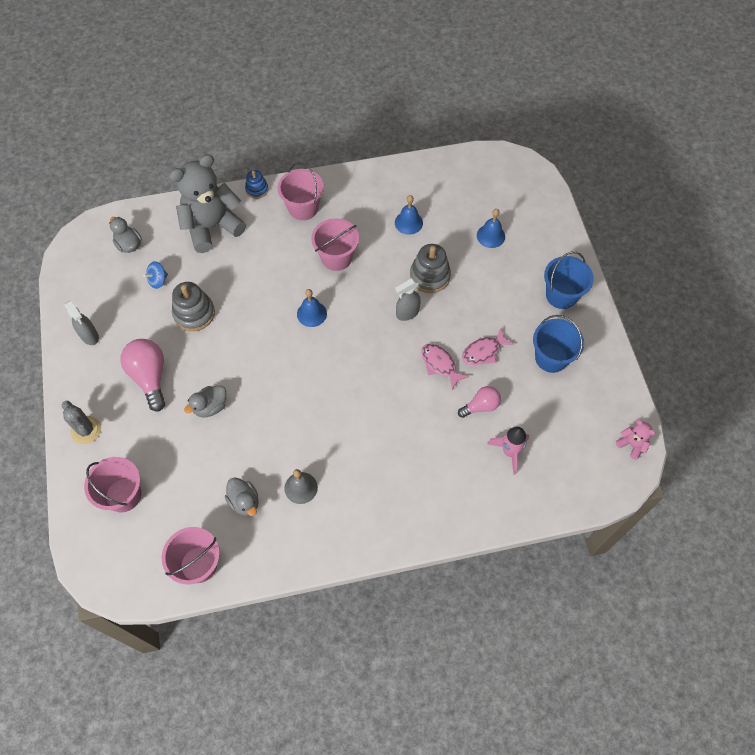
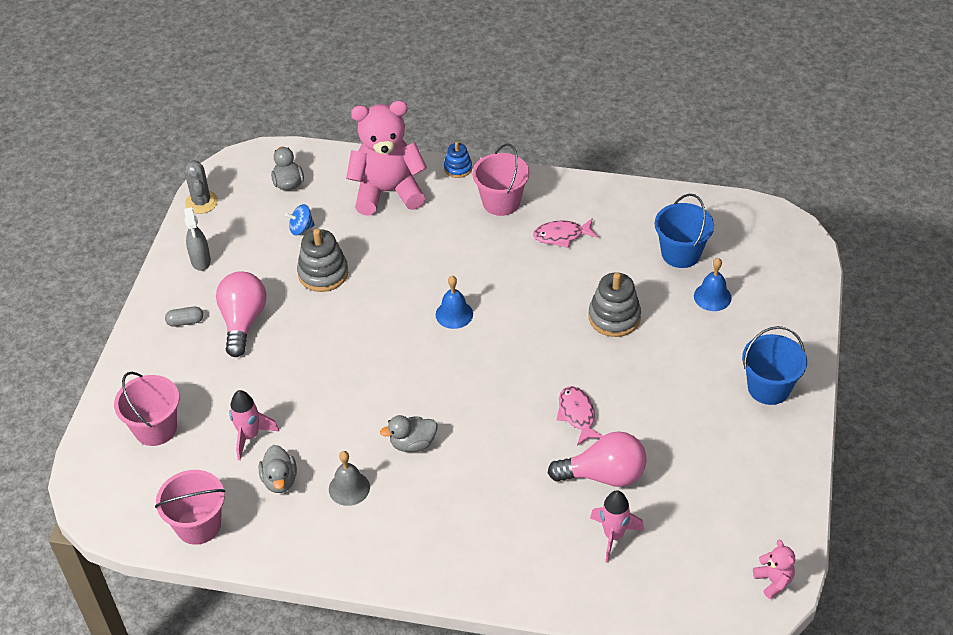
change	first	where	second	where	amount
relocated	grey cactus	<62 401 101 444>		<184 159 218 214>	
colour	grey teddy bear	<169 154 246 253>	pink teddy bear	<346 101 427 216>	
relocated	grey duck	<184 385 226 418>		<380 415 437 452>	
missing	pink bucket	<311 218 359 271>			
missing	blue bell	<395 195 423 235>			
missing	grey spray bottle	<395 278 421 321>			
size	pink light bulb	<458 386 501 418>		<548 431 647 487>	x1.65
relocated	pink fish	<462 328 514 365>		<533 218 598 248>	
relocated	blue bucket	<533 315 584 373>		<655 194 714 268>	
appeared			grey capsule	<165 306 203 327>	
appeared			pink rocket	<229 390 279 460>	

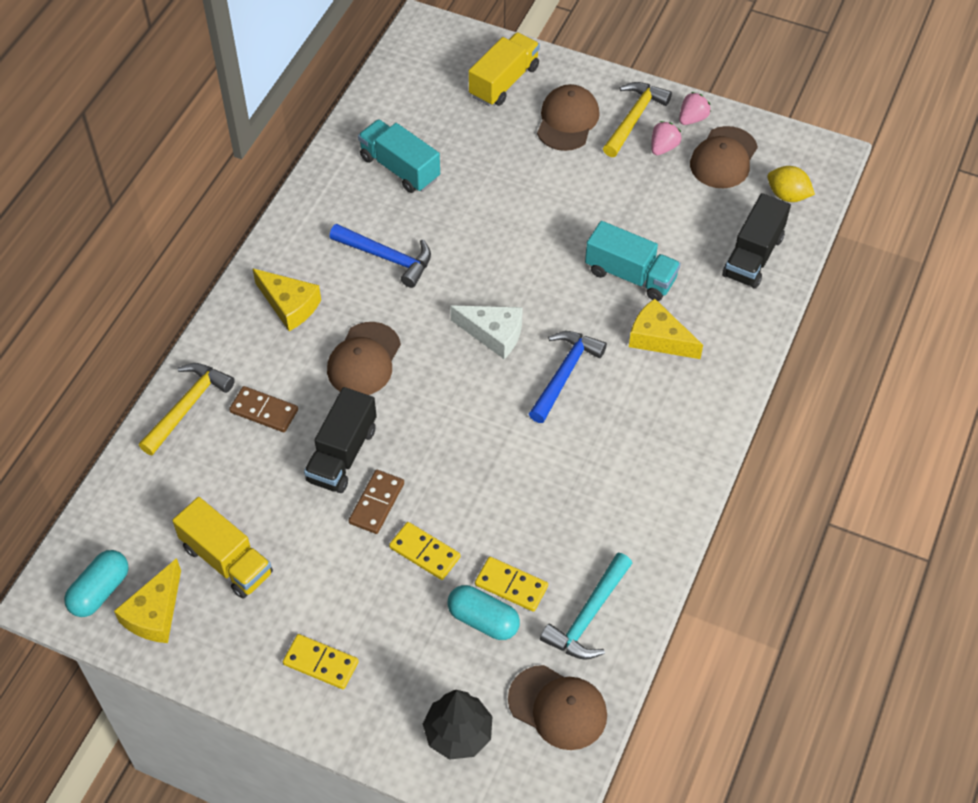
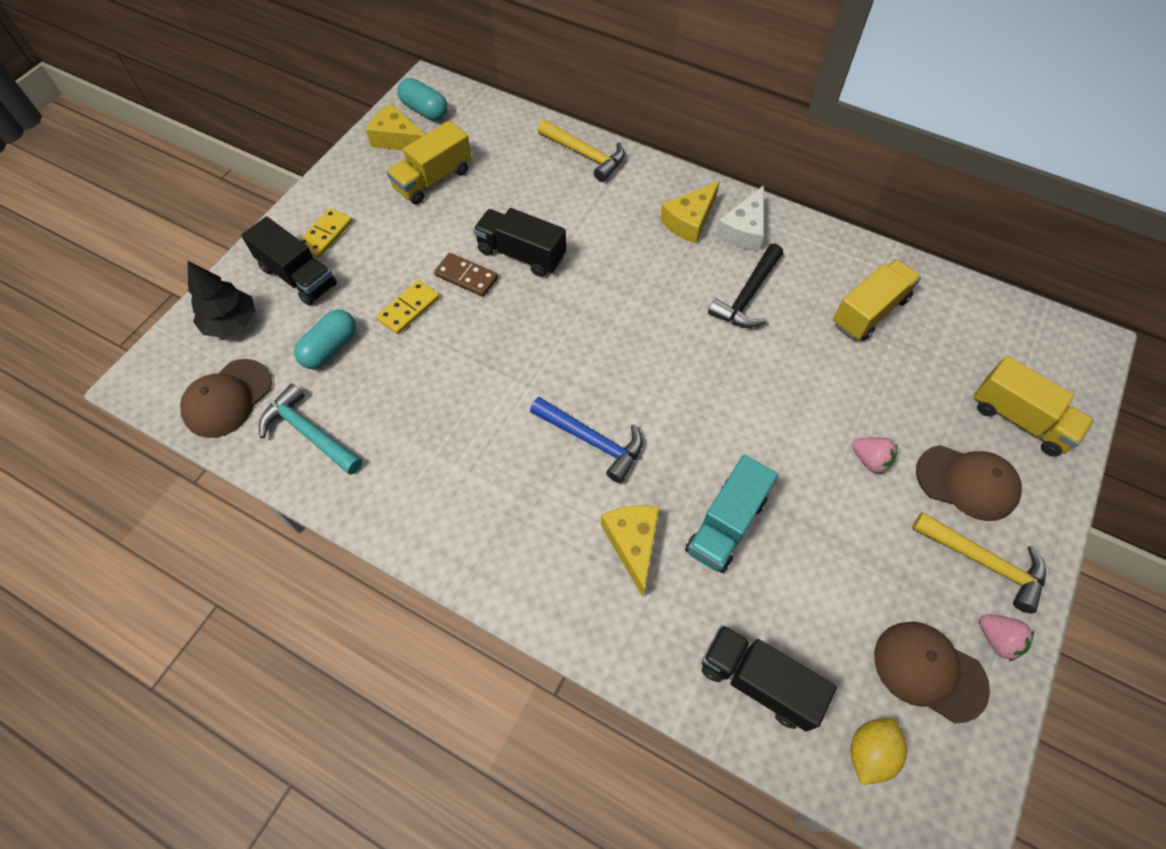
change	first	where	second	where	amount
missing	brown domino	<229 386 298 432>			
missing	brown cap	<327 322 401 395>			
colour	blue hammer	<329 224 431 288>	black hammer	<708 244 783 328>	
colour	turquoise truck	<358 119 440 193>	yellow truck	<833 259 921 341>	
relocated	white cheese	<450 306 523 359>		<716 185 764 252>	
missing	yellow domino	<475 557 548 612>			
spun	yellow cheese	<629 299 703 359>		<601 506 659 597>	45 degrees counterclockwise
relocated	pink strawberry	<651 121 681 155>		<852 437 898 474>	
appeared			black truck	<241 217 337 306>	

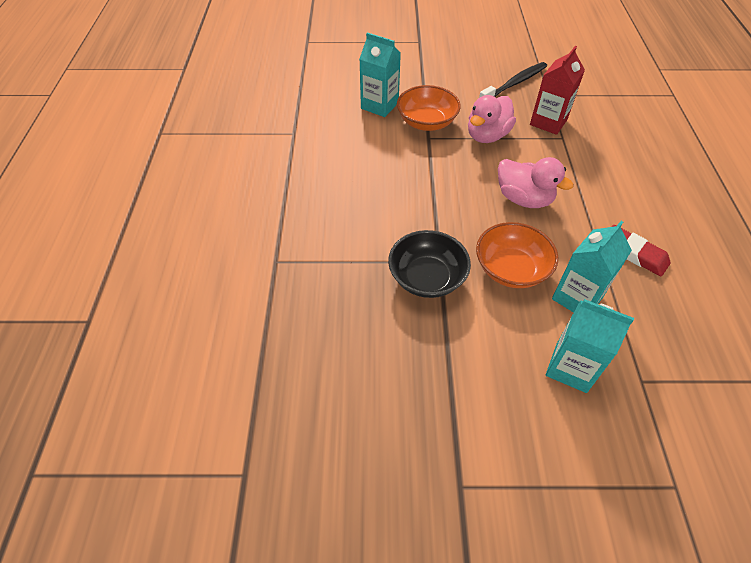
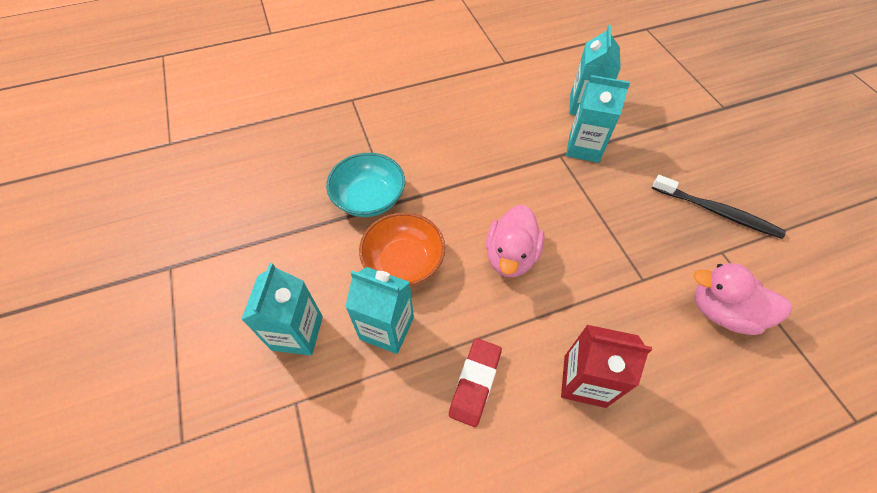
change	first	where	second	where	amount
colour	black bowl	<388 230 471 298>	turquoise bowl	<326 153 405 217>	
exchanged	orange bowl	<397 85 461 131>	turquoise carton	<566 75 630 163>	
relocated	pink duck	<468 95 516 143>		<694 263 792 335>	
relocated	red carton	<530 46 585 135>		<561 325 652 408>	

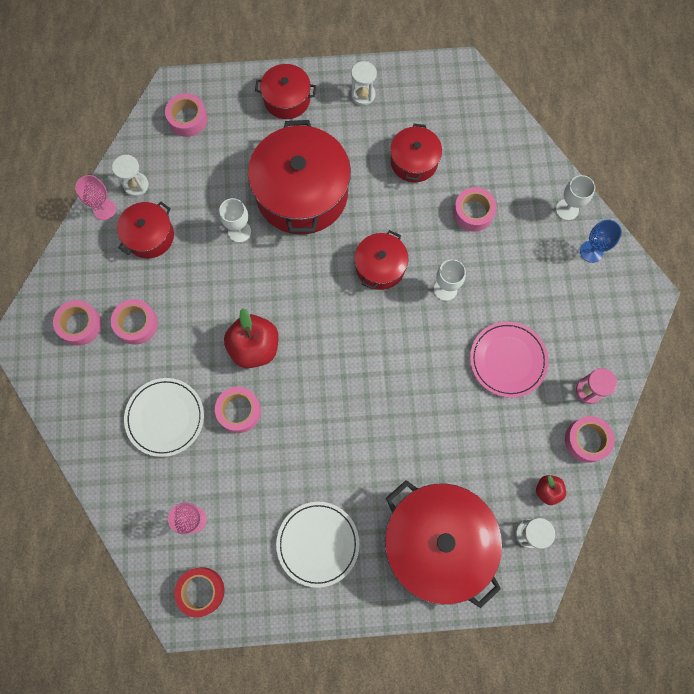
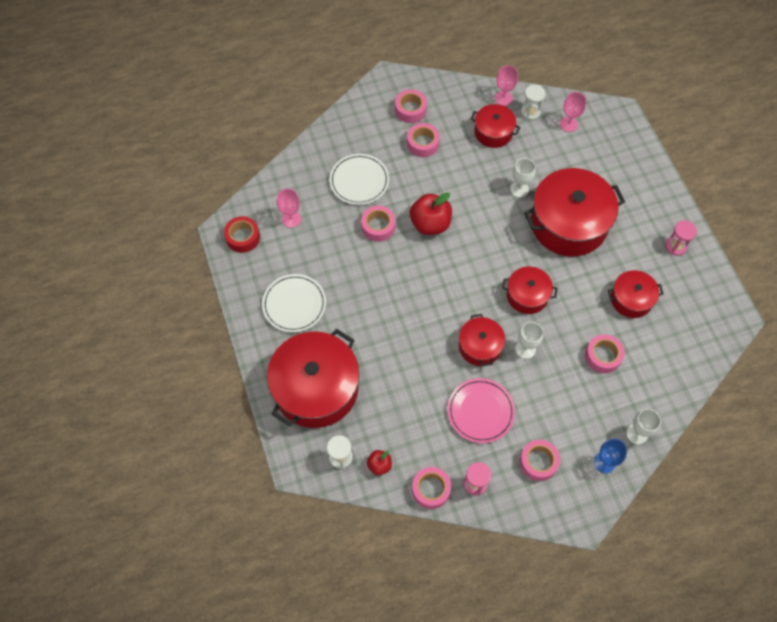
change	first	where	second	where	amount
relocated	pink tape	<165 93 208 137>		<519 440 560 481>	
relocated	red pot	<255 64 316 119>		<459 314 505 366>	
colour	white hourglass	<351 61 377 106>	pink hourglass	<665 220 697 256>	
appeared			pink goblet	<560 92 586 132>	

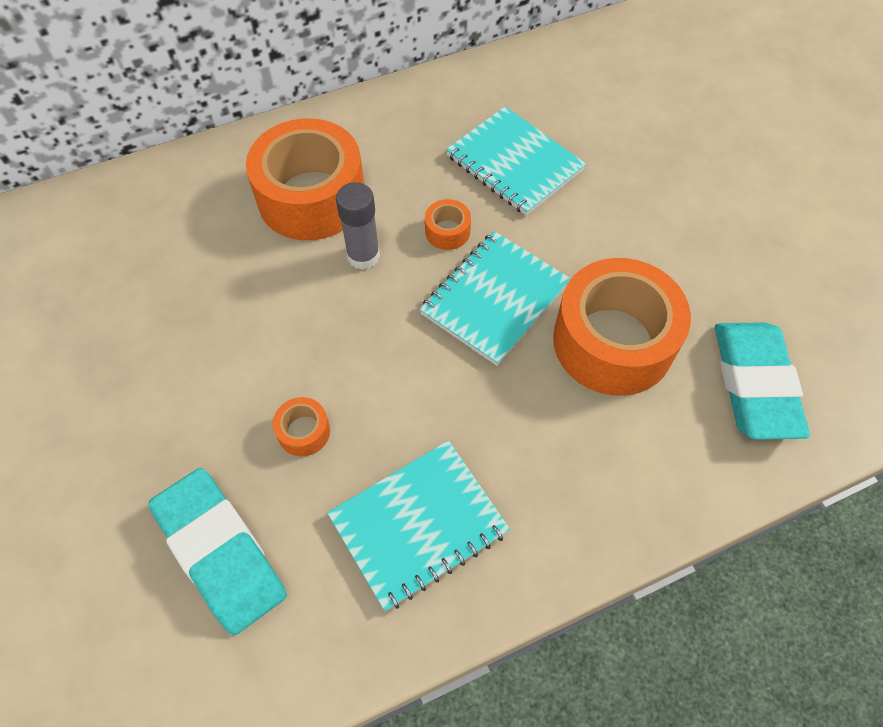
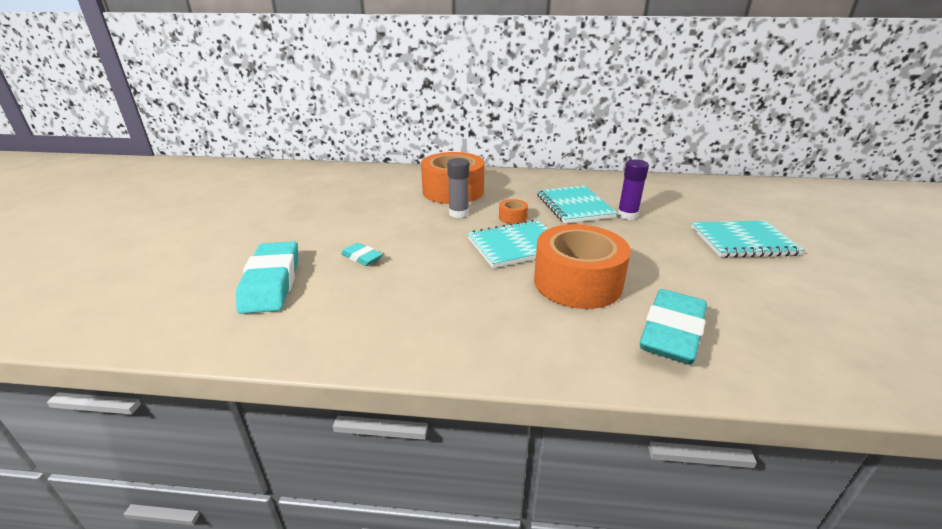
change	first	where	second	where	amount
exchanged	orange tape	<273 397 330 457>	turquoise eraser	<341 243 383 266>	
relocated	turquoise notebook	<327 440 510 611>		<691 221 804 258>	
appeared			purple glue stick	<617 159 649 220>	

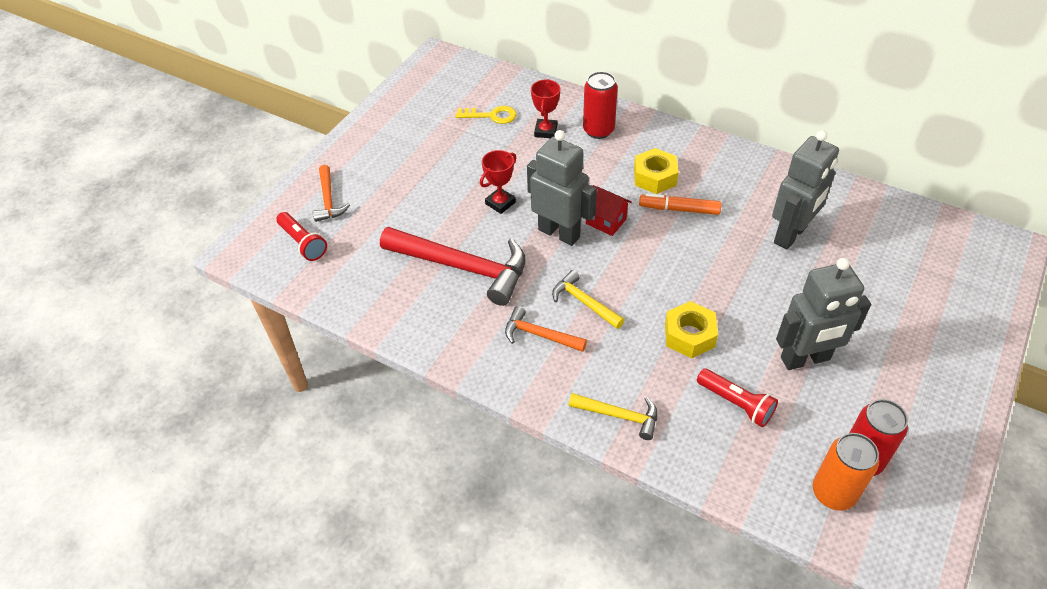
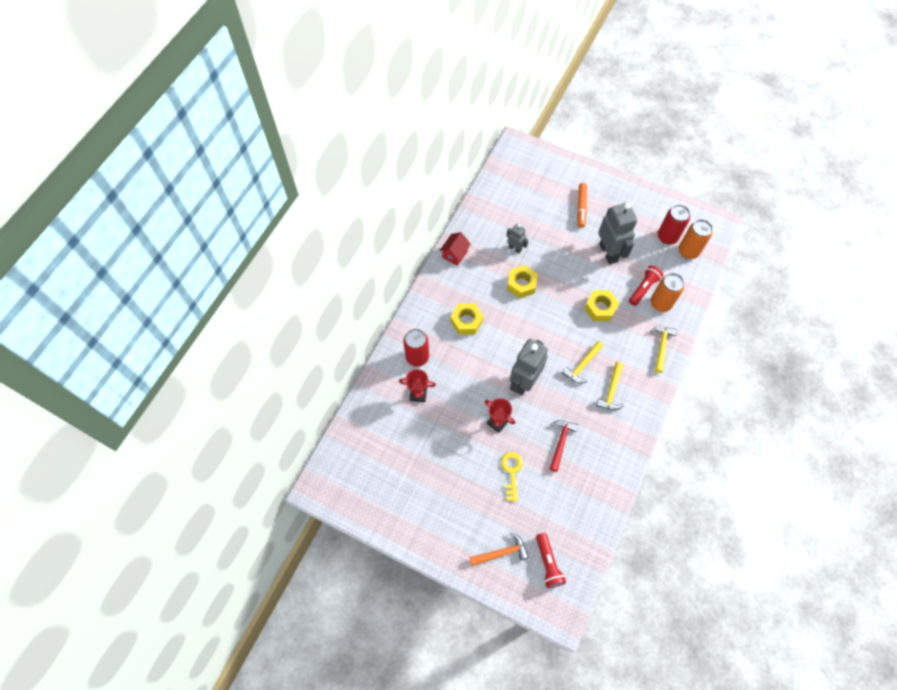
change	first	where	second	where	amount
spun	red flashlight	<276 212 327 261>		<536 533 566 588>	120 degrees clockwise
size	red hammer	<380 227 525 306>		<550 420 579 472>	x0.52
relocated	yellow key	<456 106 517 124>		<501 452 523 502>	
colour	orange hammer	<505 306 587 352>	yellow hammer	<596 362 624 410>	
relocated	red house	<586 185 632 236>		<440 232 471 266>	
relocated	orange marker	<639 193 721 215>		<577 183 587 228>	
size	grey robot	<772 130 839 250>		<507 224 528 253>	x0.51
appeared			yellow nut	<507 265 538 298>	
appeared			orange can	<651 273 684 312>	

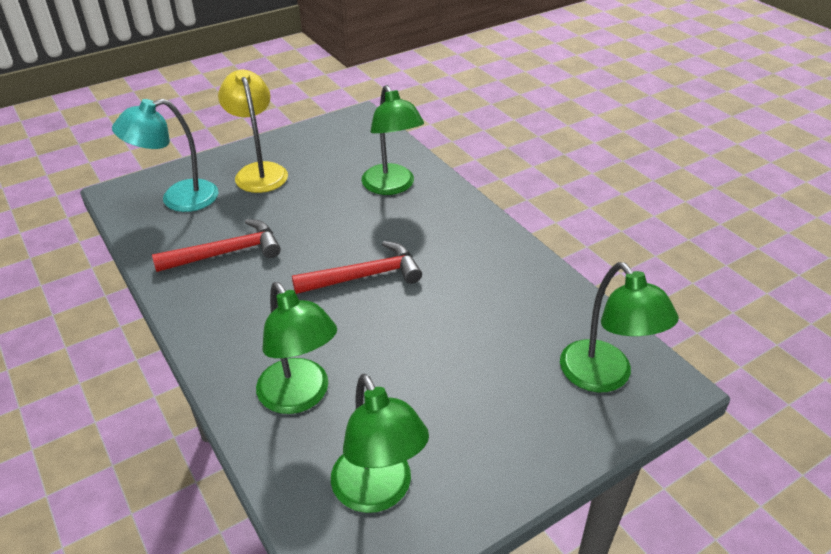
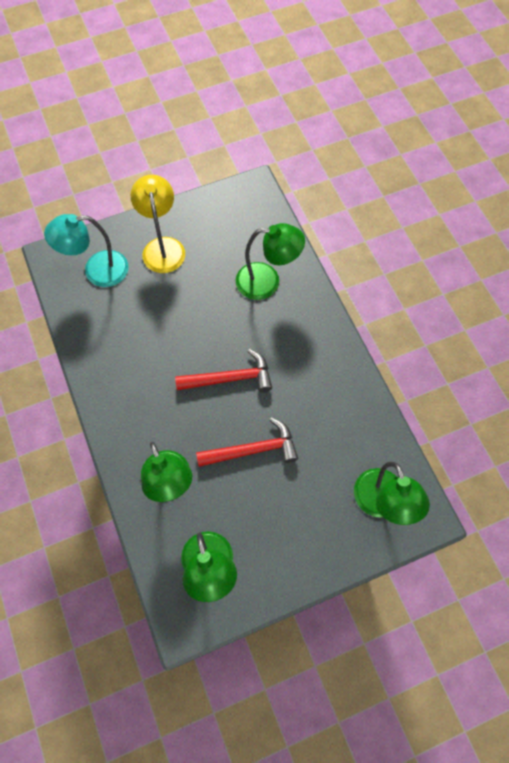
change	first	where	second	where	amount
relocated	red hammer	<152 219 281 272>		<196 417 298 467>	
spun	green lamp	<361 85 424 195>		<236 223 305 300>	75 degrees counterclockwise

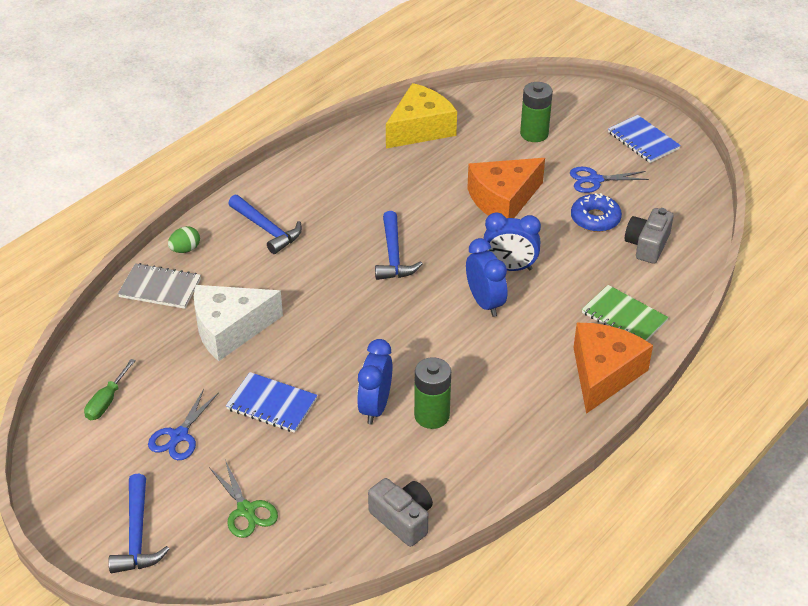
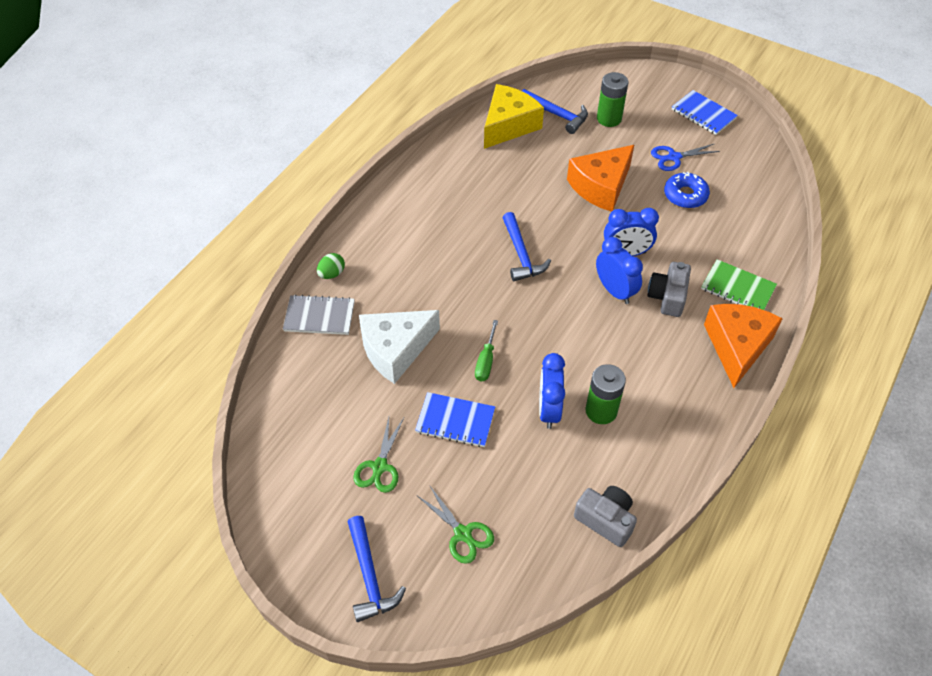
change	first	where	second	where	amount
relocated	green screwdriver	<84 359 136 420>		<475 320 498 382>	
colour	blue scissors	<148 389 219 460>	green scissors	<353 417 404 493>	
relocated	blue hammer	<228 195 302 254>		<522 89 588 134>	
relocated	grey camera	<625 208 674 264>		<648 262 691 317>	

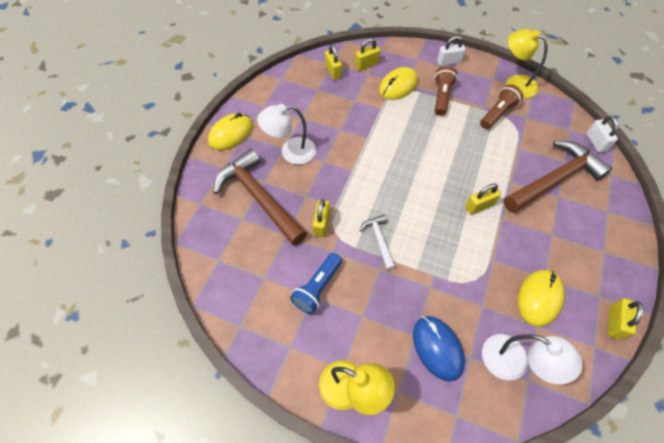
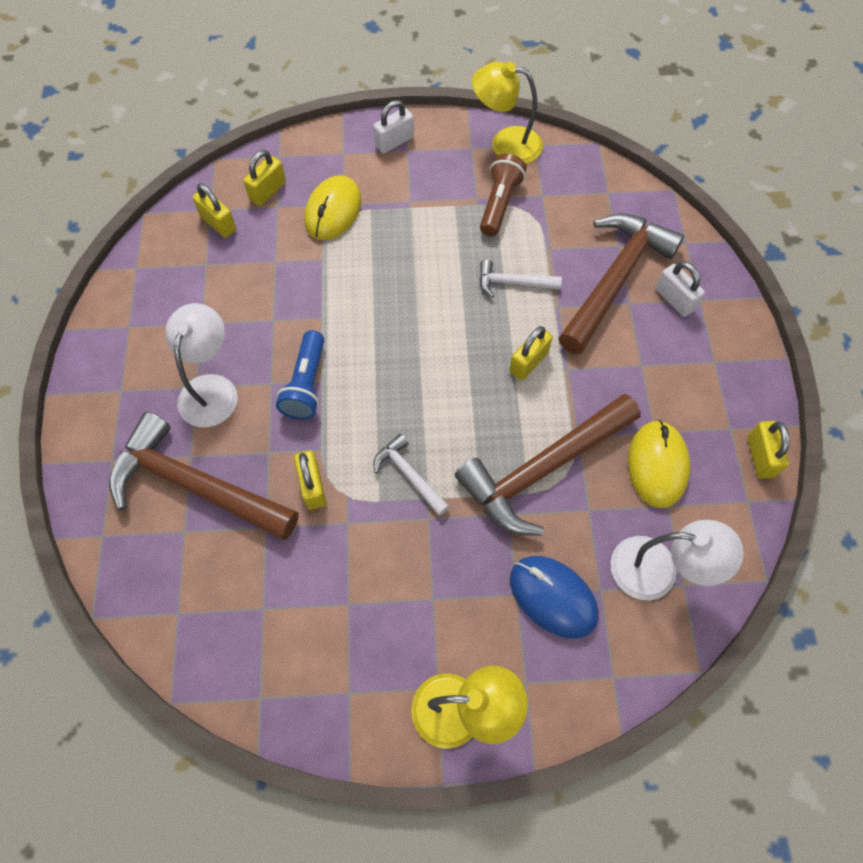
change	first	where	second	where	amount
missing	yellow mouse	<208 113 253 150>			
spun	white lamp	<257 104 316 164>		<165 303 238 427>	135 degrees clockwise
relocated	blue flashlight	<290 253 342 314>		<276 330 324 420>	
missing	brown flashlight	<434 66 458 116>			
relocated	white padlock	<586 116 619 153>		<655 261 705 317>	
appeared			brown hammer	<455 394 641 536>	
appeared			white hammer	<480 259 562 298>	

